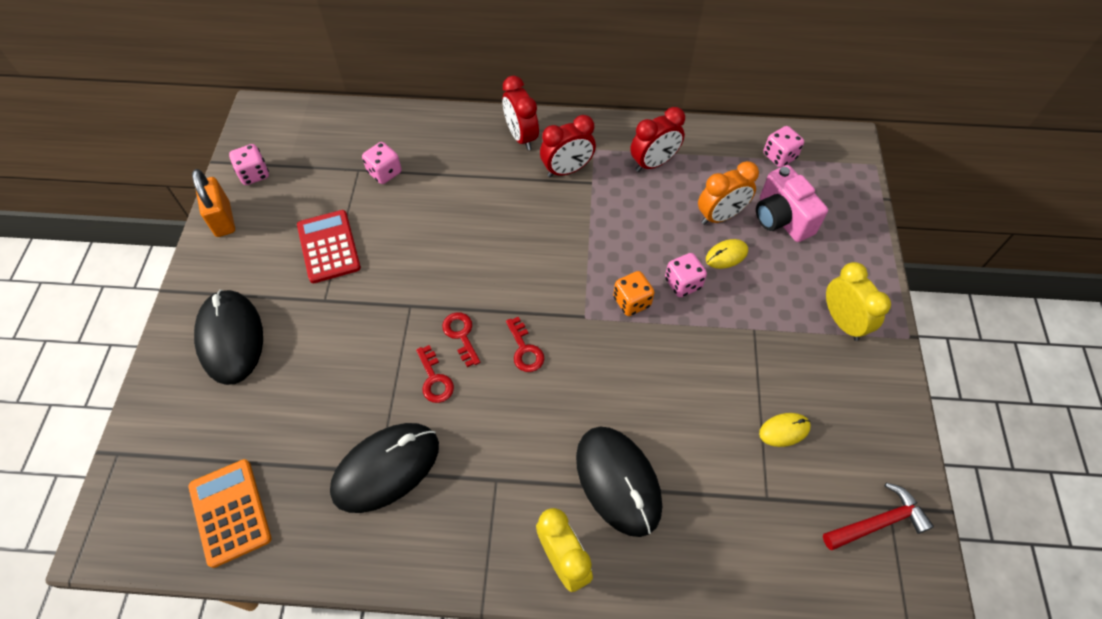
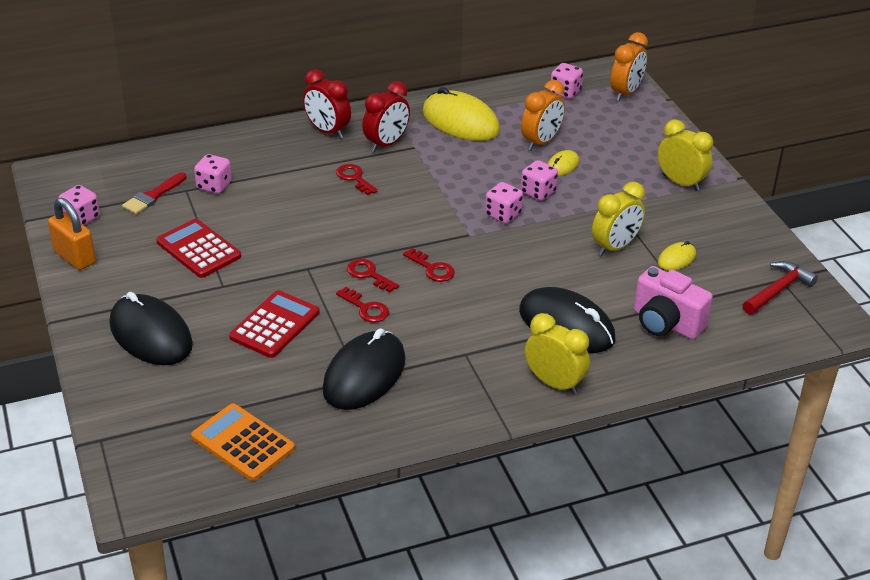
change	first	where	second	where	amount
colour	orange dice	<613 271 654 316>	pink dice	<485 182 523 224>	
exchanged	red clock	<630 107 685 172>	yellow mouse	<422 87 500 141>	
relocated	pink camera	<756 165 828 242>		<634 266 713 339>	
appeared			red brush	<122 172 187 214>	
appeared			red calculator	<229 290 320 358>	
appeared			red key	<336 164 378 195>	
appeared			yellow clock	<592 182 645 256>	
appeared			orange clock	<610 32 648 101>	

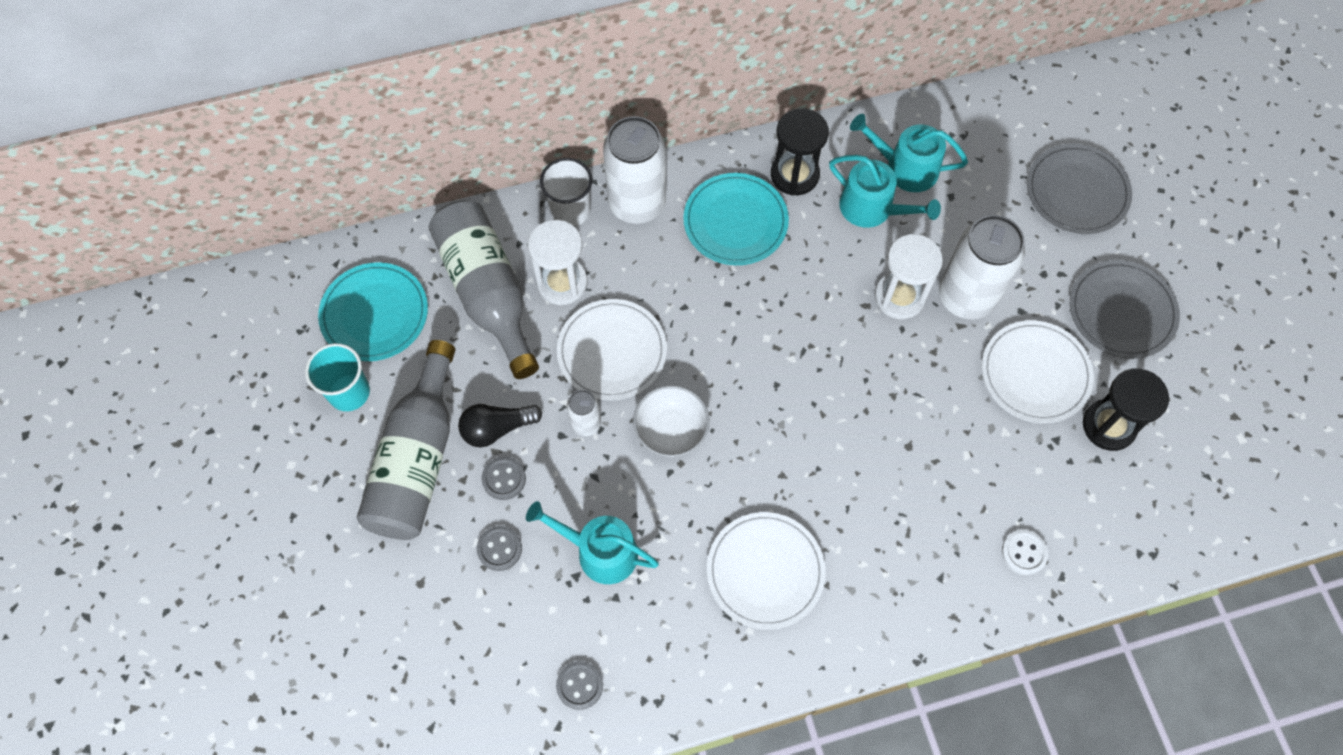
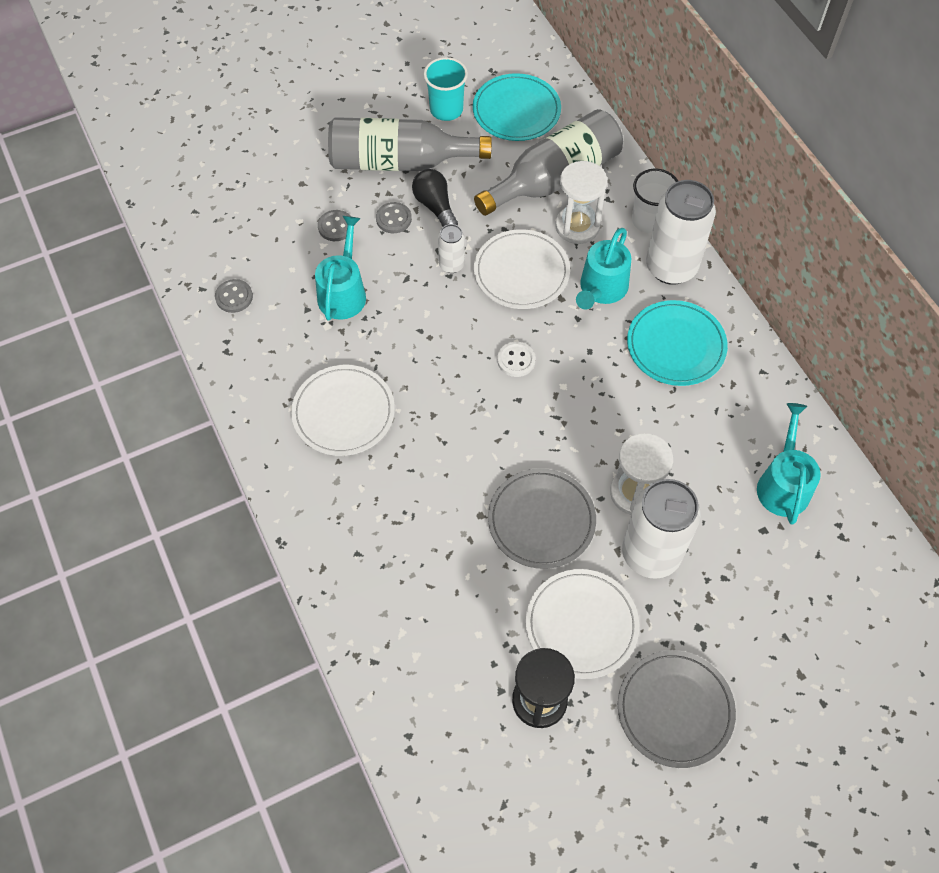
change	first	where	second	where	amount
missing	white bowl	<633 385 710 457>			
missing	black hourglass	<771 108 829 195>			
relocated	turquoise watering can	<829 155 941 228>		<576 228 631 310>	
relocated	white button	<1002 530 1048 575>		<497 342 536 377>	
relocated	grey plate	<1027 144 1132 234>		<488 468 596 569>	

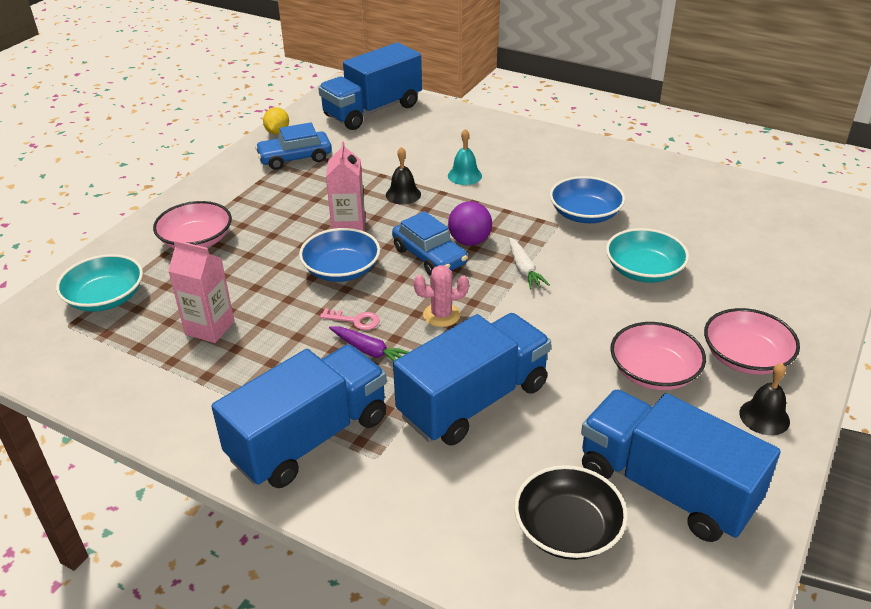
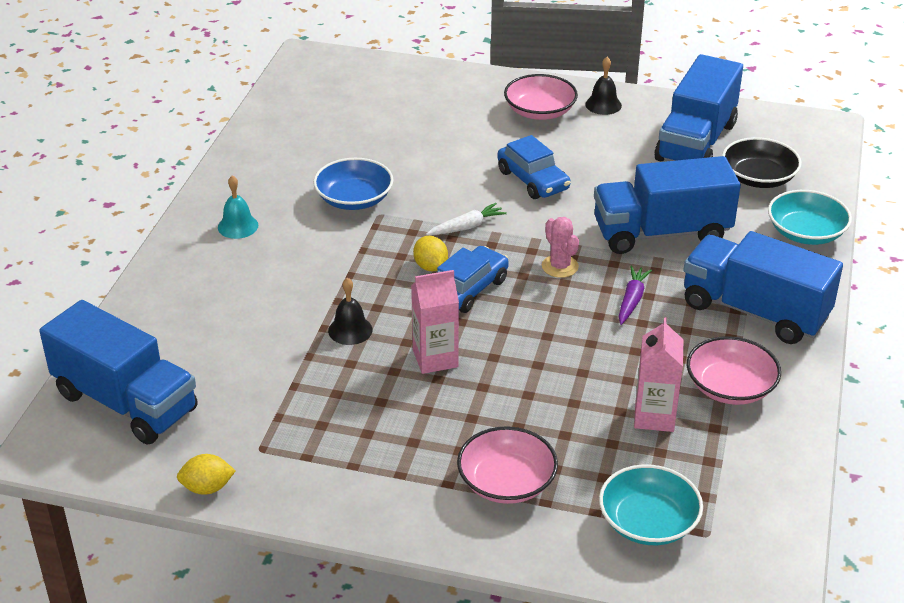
change	first	where	second	where	amount
relocated	blue car	<255 123 332 170>		<497 135 571 199>	
missing	blue bowl	<299 228 380 282>			
missing	pink key	<320 308 380 330>			
spun	blue truck	<393 313 551 446>		<594 156 741 254>	45 degrees counterclockwise
relocated	turquoise bell	<448 129 482 185>		<218 175 258 239>	
exchanged	purple ball	<448 201 492 246>	yellow lemon	<413 236 448 271>	
relocated	turquoise bowl	<606 228 689 283>		<768 190 852 245>	
relocated	pink bowl	<610 322 706 390>		<687 336 781 405>	

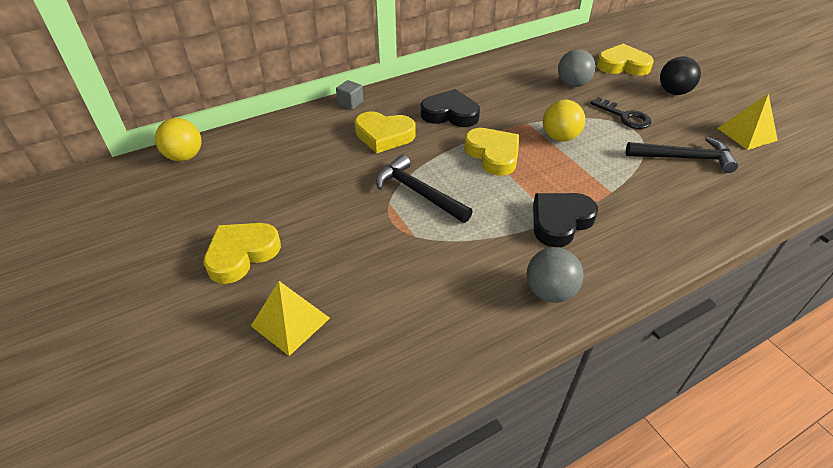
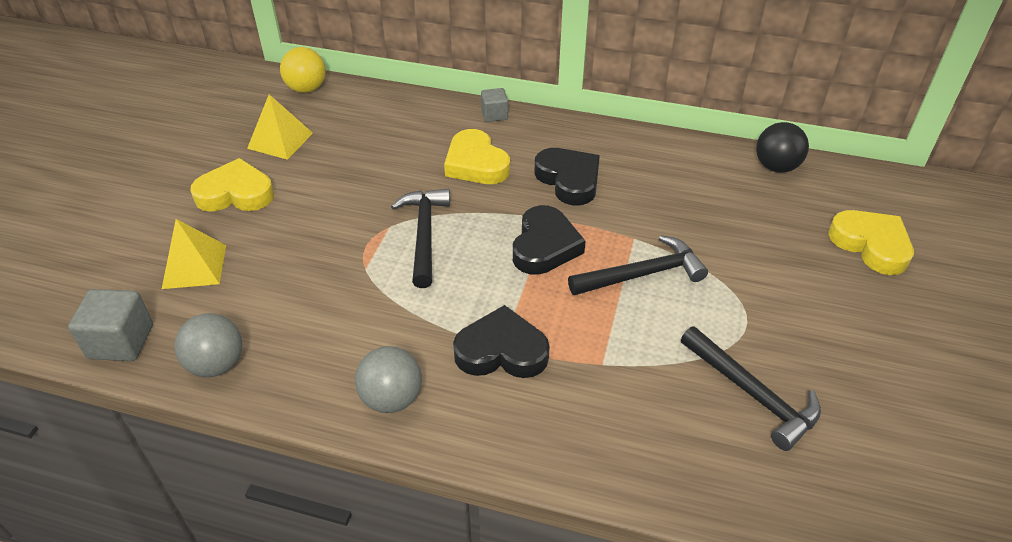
change	first	where	second	where	amount
colour	yellow heart	<464 128 519 176>	black heart	<513 205 586 275>	
exchanged	yellow ball	<543 100 585 142>	black hammer	<568 235 708 295>	
relocated	grey ball	<558 49 596 87>		<174 313 242 377>	
missing	black key	<590 97 651 129>			
relocated	black ball	<660 56 701 95>		<756 122 809 173>	
relocated	yellow pyramid	<717 93 778 150>		<247 94 313 160>	
appeared			grey cube	<68 289 153 361>	

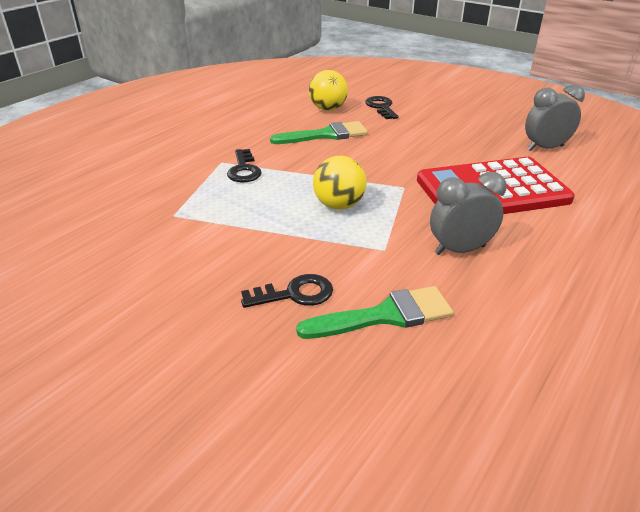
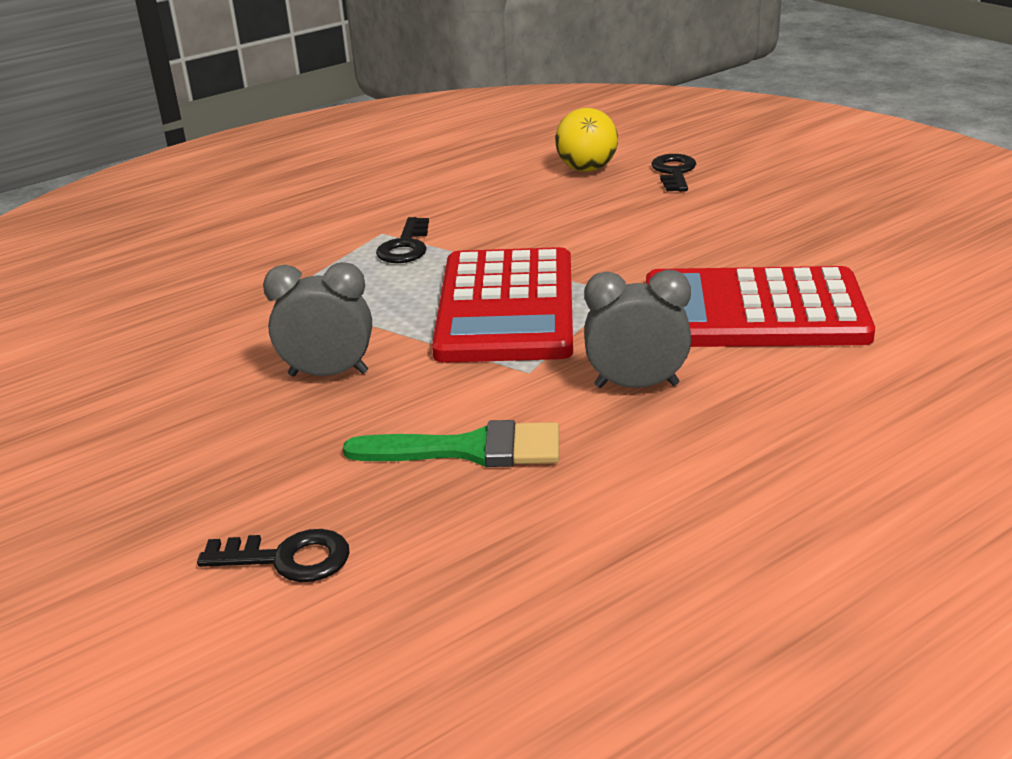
change	first	where	second	where	amount
relocated	black key	<241 274 333 308>		<197 529 350 582>	
missing	green brush	<270 121 368 144>			
exchanged	yellow ball	<313 156 367 209>	red calculator	<432 247 573 363>	
relocated	grey clock	<525 84 585 151>		<263 262 372 376>	

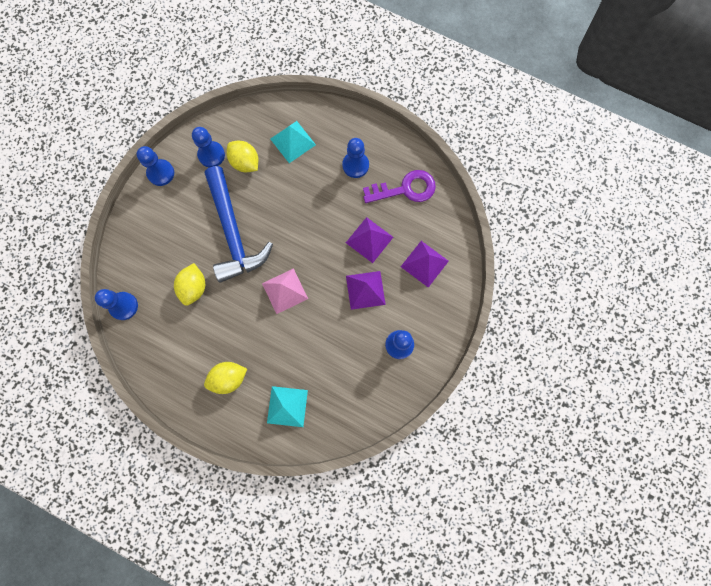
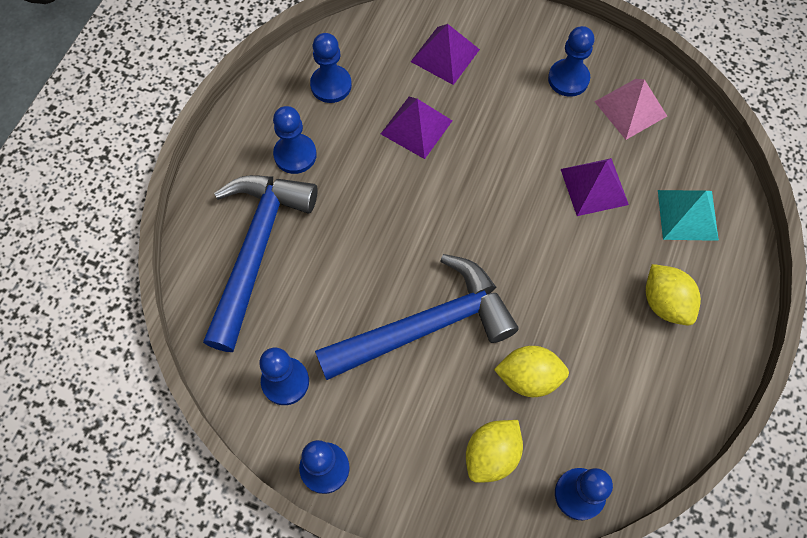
change	first	where	second	where	amount
relocated	yellow lemon	<226 141 258 172>		<466 420 523 483>	
relocated	pink pyramid	<262 268 308 314>		<594 79 667 140>	
exchanged	turquoise pyramid	<271 121 316 163>	blue hammer	<203 175 318 352>	
relocated	purple pyramid	<346 271 386 310>		<561 158 629 216>	
exchanged	purple key	<363 170 436 203>	blue pawn	<310 33 352 103>	

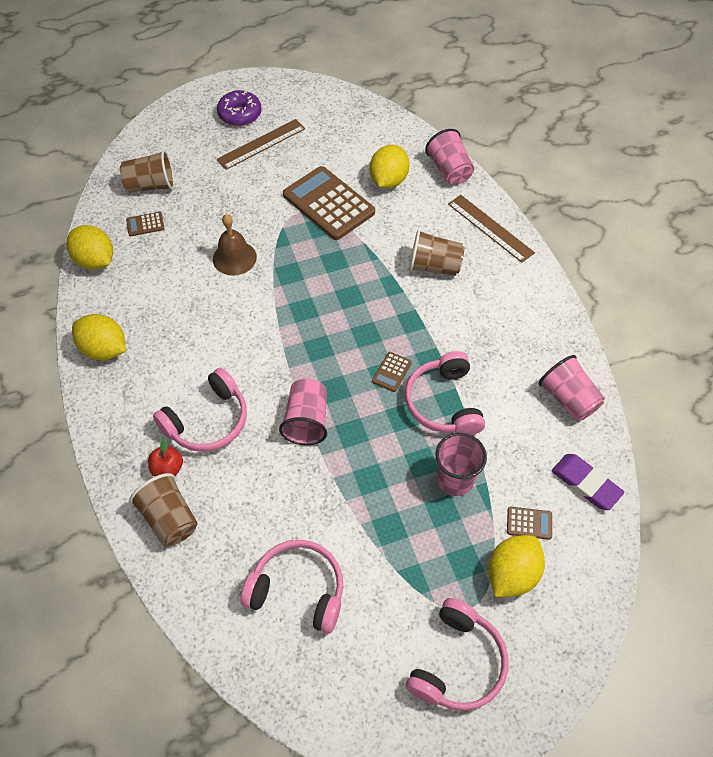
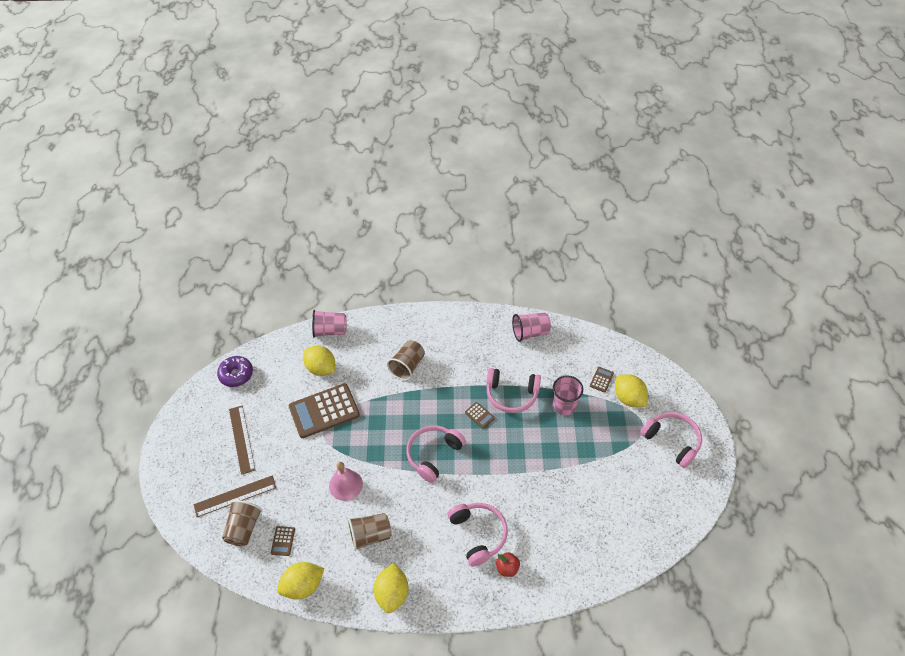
change	first	where	second	where	amount
spun	yellow lemon	<72 314 126 360>		<374 563 409 613>	45 degrees counterclockwise
relocated	brown cup	<129 473 198 546>		<348 513 391 551>	
colour	brown bell	<213 214 257 276>	pink bell	<329 462 363 501>	
relocated	purple donut	<217 90 262 126>		<217 356 253 387>	
relocated	pink headphones	<241 540 343 634>		<406 425 466 483>	
missing	pink cup	<279 379 327 446>			
relocated	brown ruler	<448 195 535 263>		<194 475 276 517>	
missing	purple eraser	<552 454 624 510>			

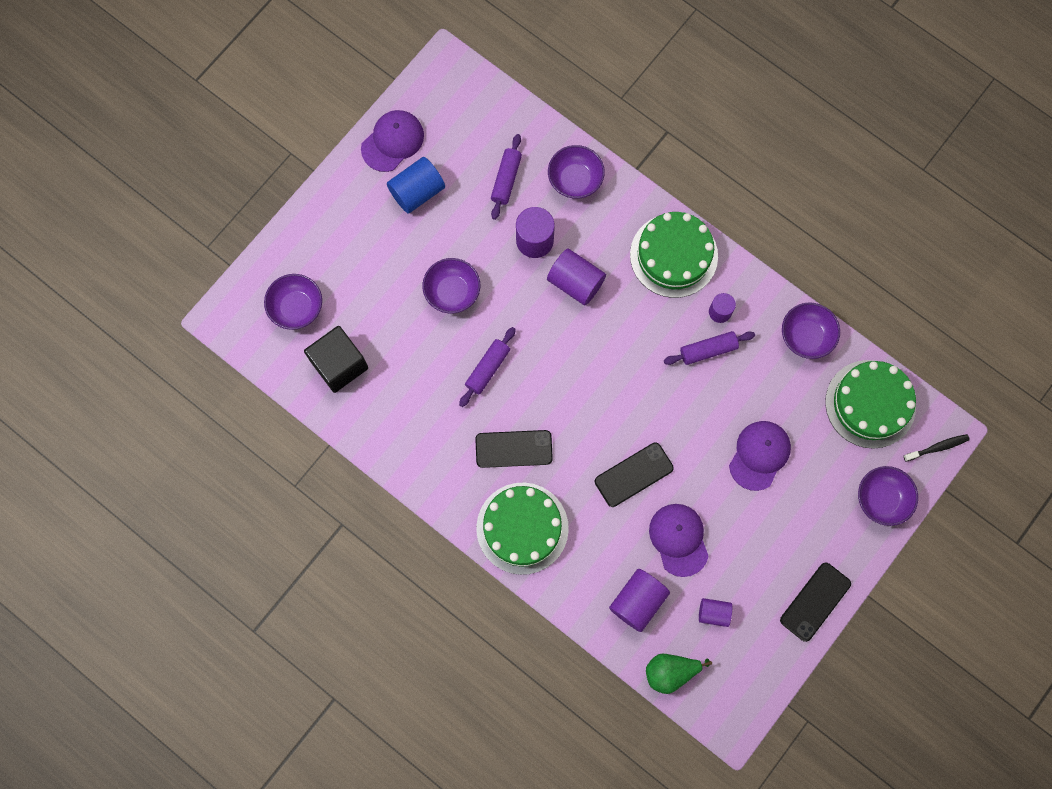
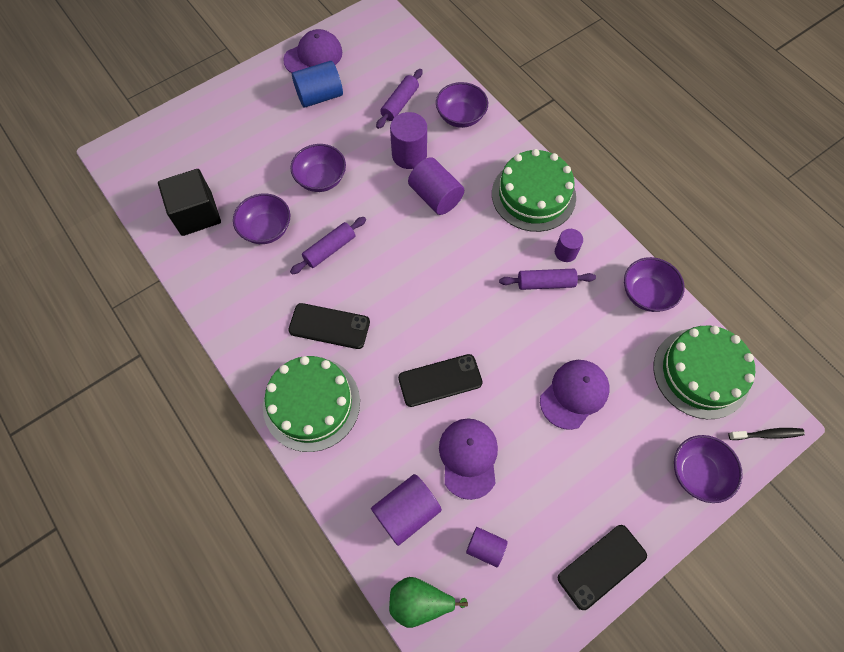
change	first	where	second	where	amount
relocated	purple bowl	<264 274 322 330>		<233 193 290 244>	

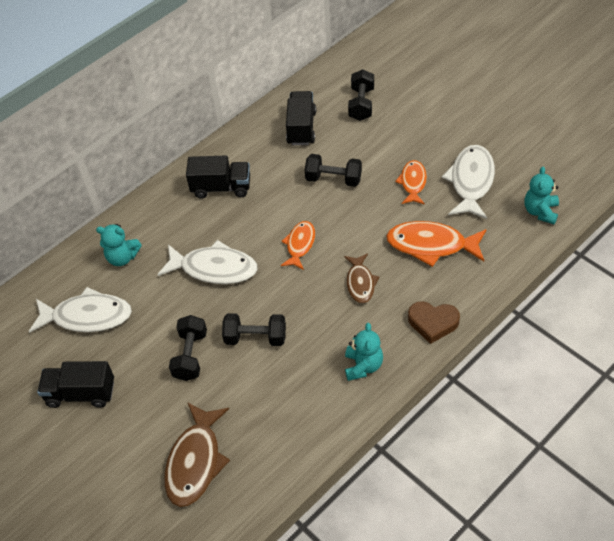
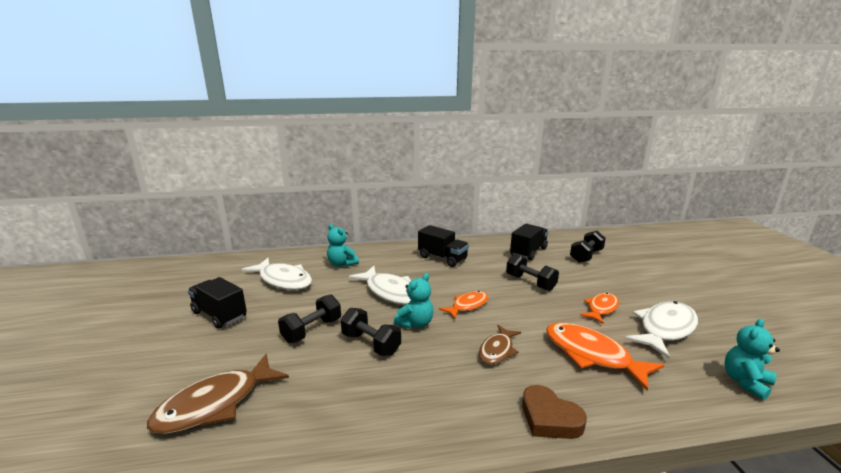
change	first	where	second	where	amount
relocated	turquoise teddy bear	<345 323 383 381>		<394 273 434 329>	

